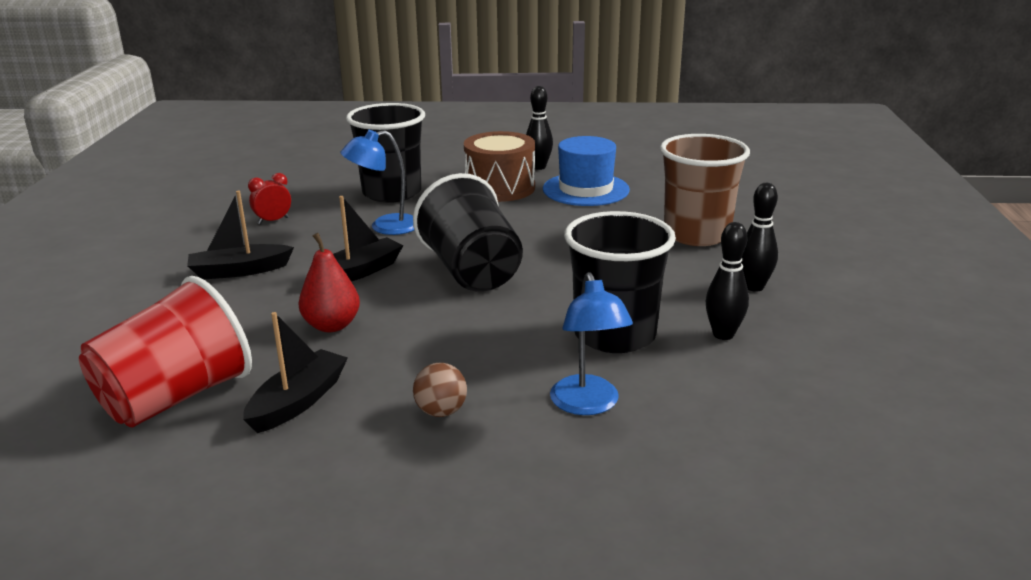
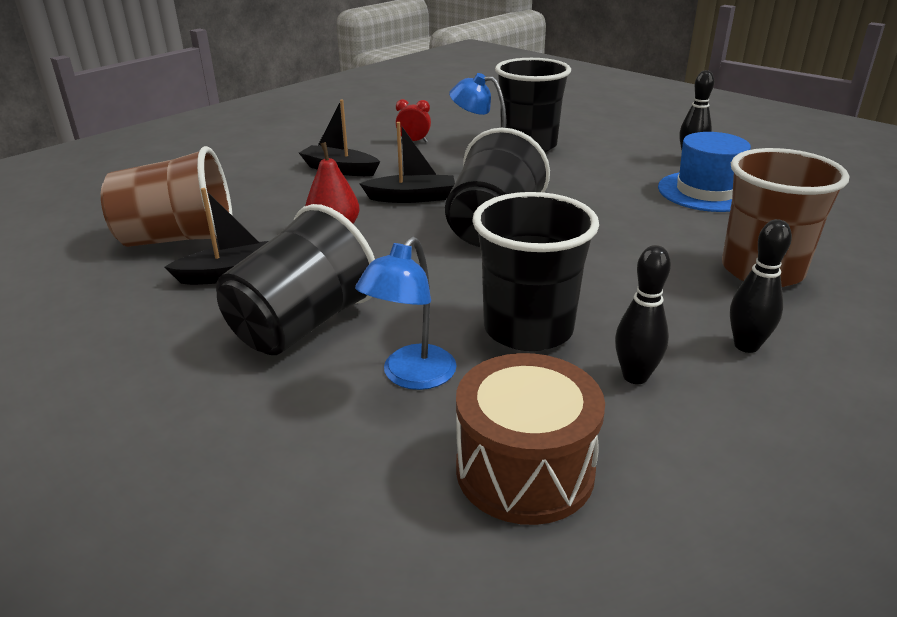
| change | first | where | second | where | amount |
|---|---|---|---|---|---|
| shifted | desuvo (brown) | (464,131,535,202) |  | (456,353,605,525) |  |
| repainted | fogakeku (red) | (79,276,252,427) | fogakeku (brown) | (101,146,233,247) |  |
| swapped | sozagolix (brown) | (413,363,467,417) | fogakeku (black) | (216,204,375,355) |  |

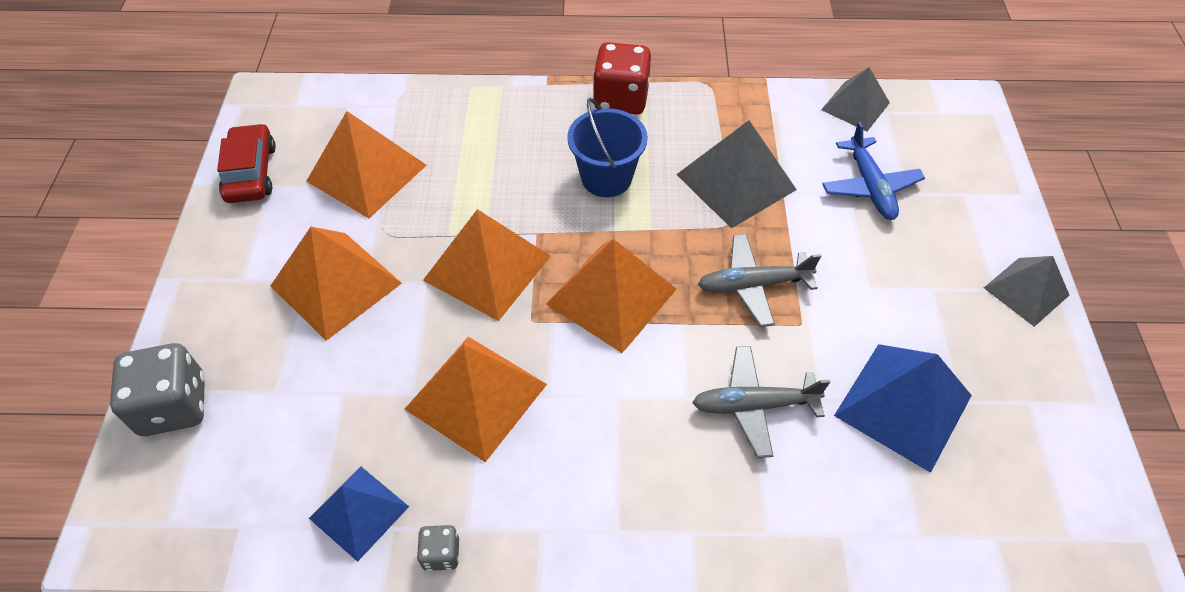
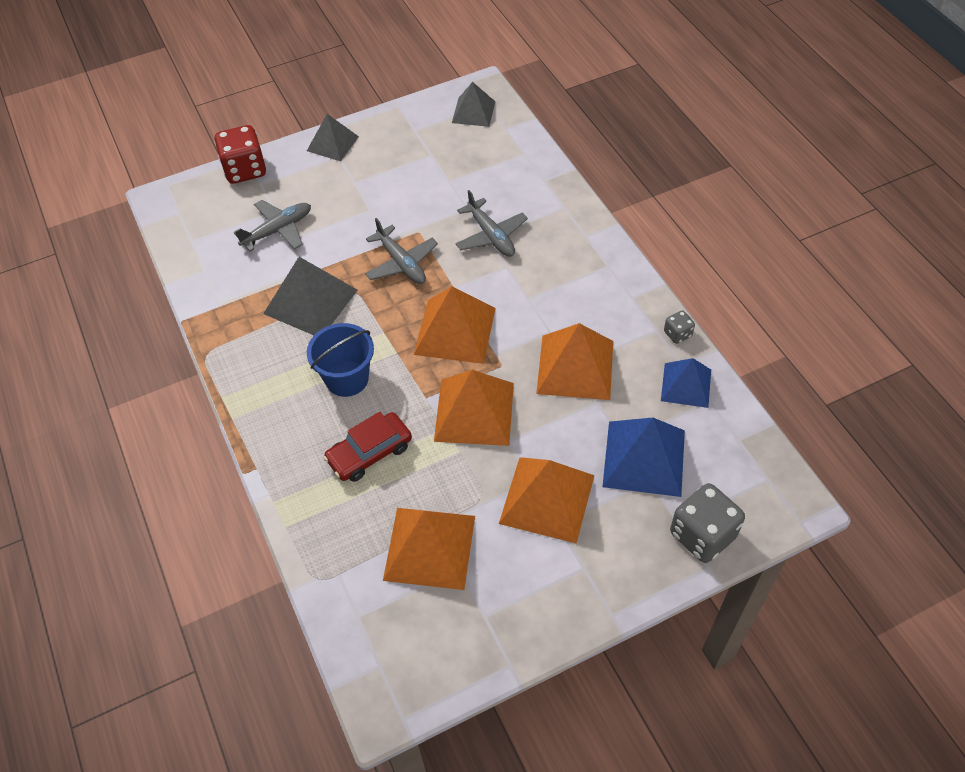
| change | first | where | second | where | amount |
|---|---|---|---|---|---|
| shifted | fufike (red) | (593,42,651,115) |  | (214,125,266,184) |  |
| shifted | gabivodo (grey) | (821,67,890,131) |  | (452,82,495,127) |  |
| repainted | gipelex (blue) | (822,122,925,220) | gipelex (grey) | (234,200,311,251) |  |
| shifted | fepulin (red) | (217,123,276,203) |  | (323,412,412,482) |  |
| shifted | gabivodo (blue) | (834,344,972,473) |  | (602,417,685,497) |  |

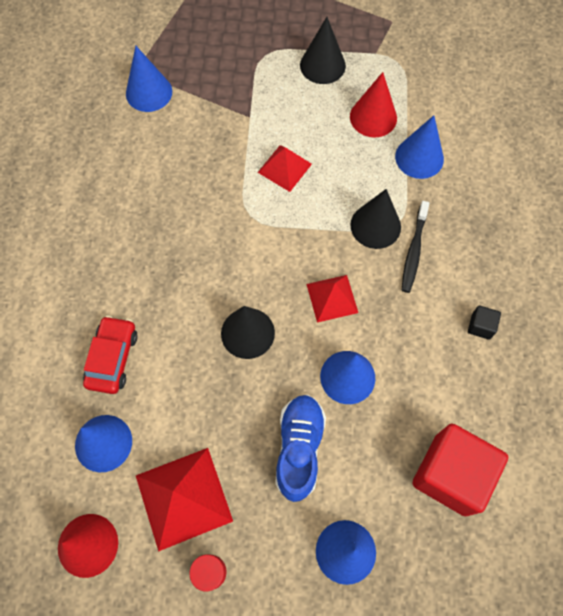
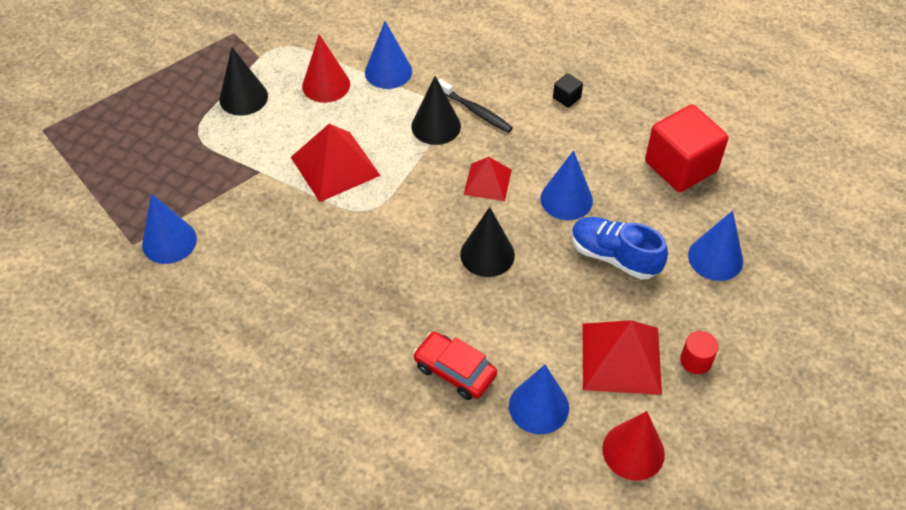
| change | first | where | second | where | amount |
|---|---|---|---|---|---|
| scaled | gabivodo (red) | (257,145,312,192) |  | (291,124,381,202) | x1.63 |

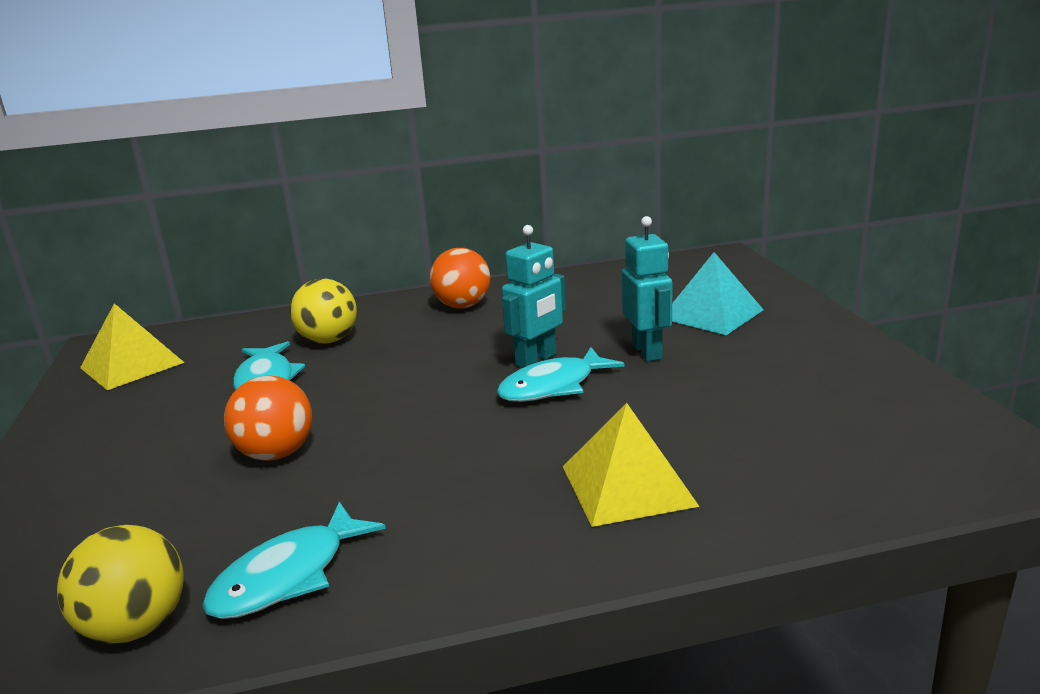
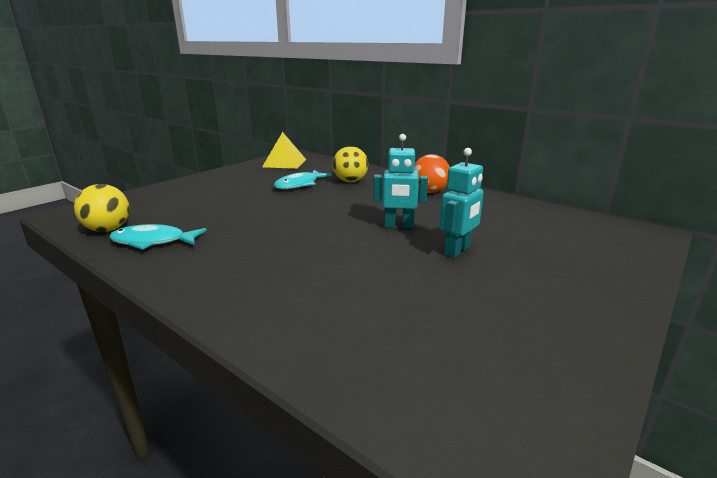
| change | first | where | second | where | amount |
|---|---|---|---|---|---|
| gone | gabivodo (turquoise) | (672,252,764,335) |  |  |  |
| gone | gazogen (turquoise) | (497,347,625,402) |  |  |  |
| gone | sozagolix (orange) | (224,376,312,461) |  |  |  |
| gone | gabivodo (yellow) | (563,403,700,527) |  |  |  |

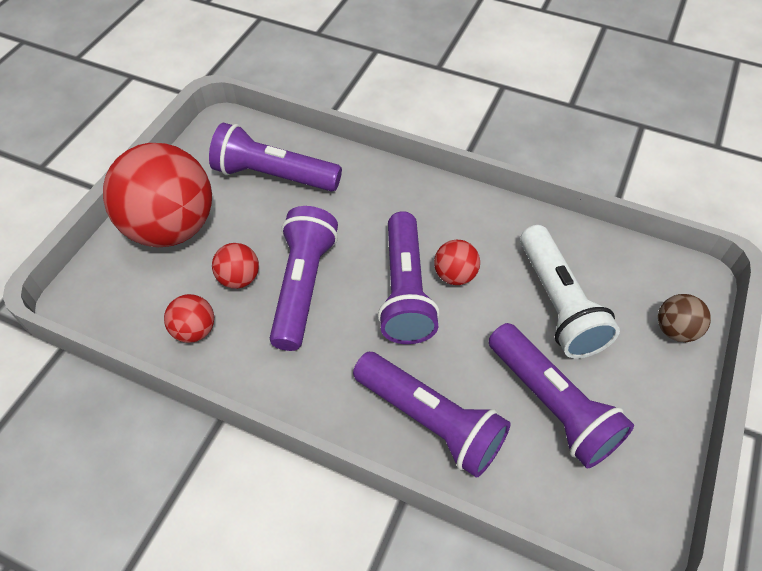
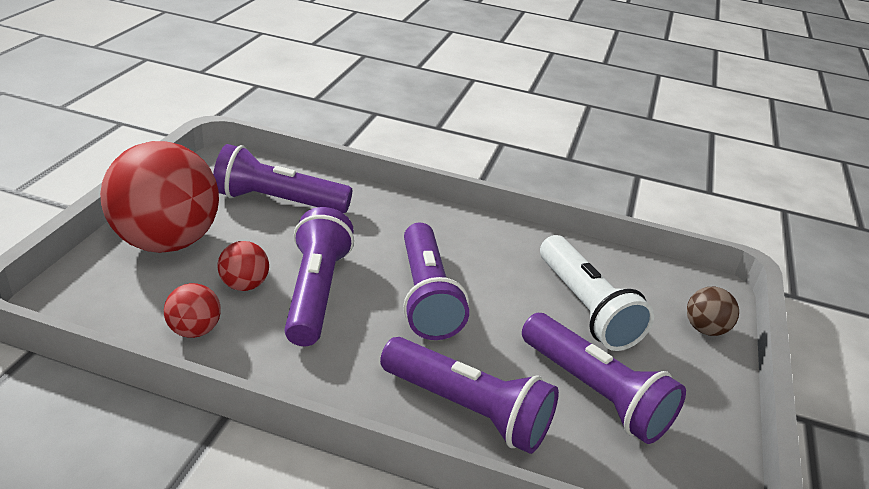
| change | first | where | second | where | amount |
|---|---|---|---|---|---|
| gone | sozagolix (red) | (434,240,480,285) |  |  |  |

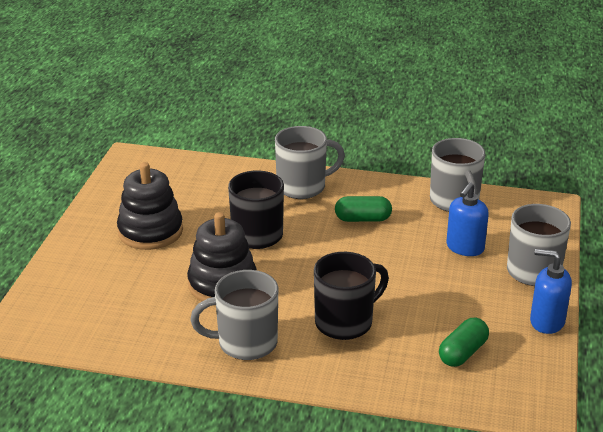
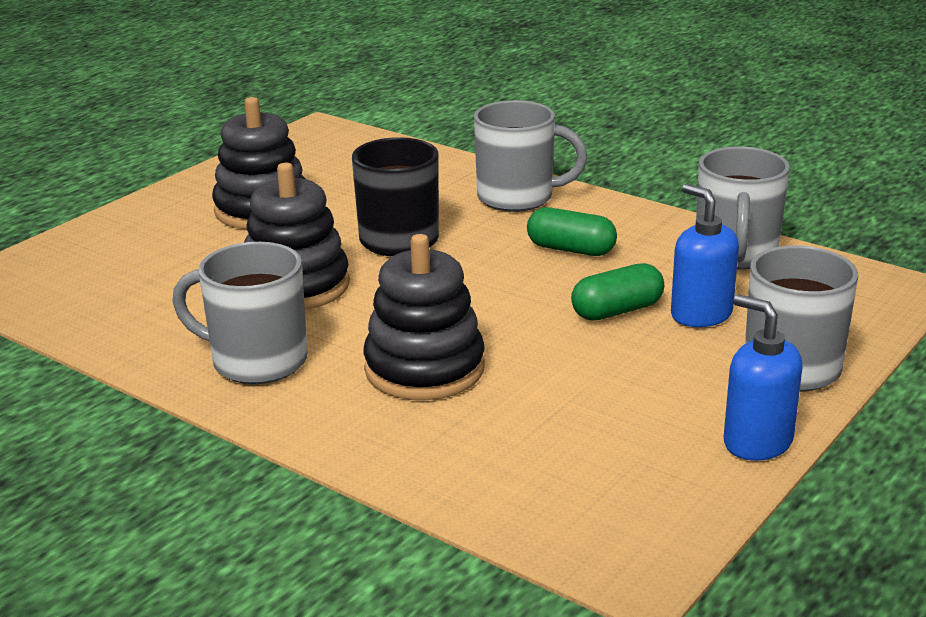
| change | first | where | second | where | amount |
|---|---|---|---|---|---|
| rotated | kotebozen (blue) | (446,182,489,256) |  | (671,184,739,327) | 90 degrees clockwise |
| swapped | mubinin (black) | (314,252,389,340) | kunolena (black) | (363,234,485,400) |  |
| shifted | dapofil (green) | (439,318,489,367) |  | (571,263,664,320) |  |

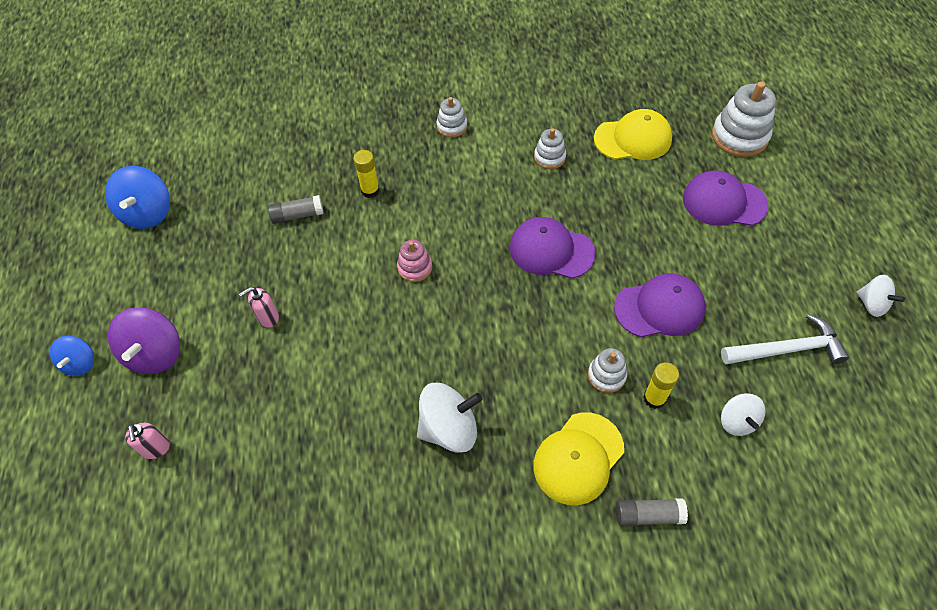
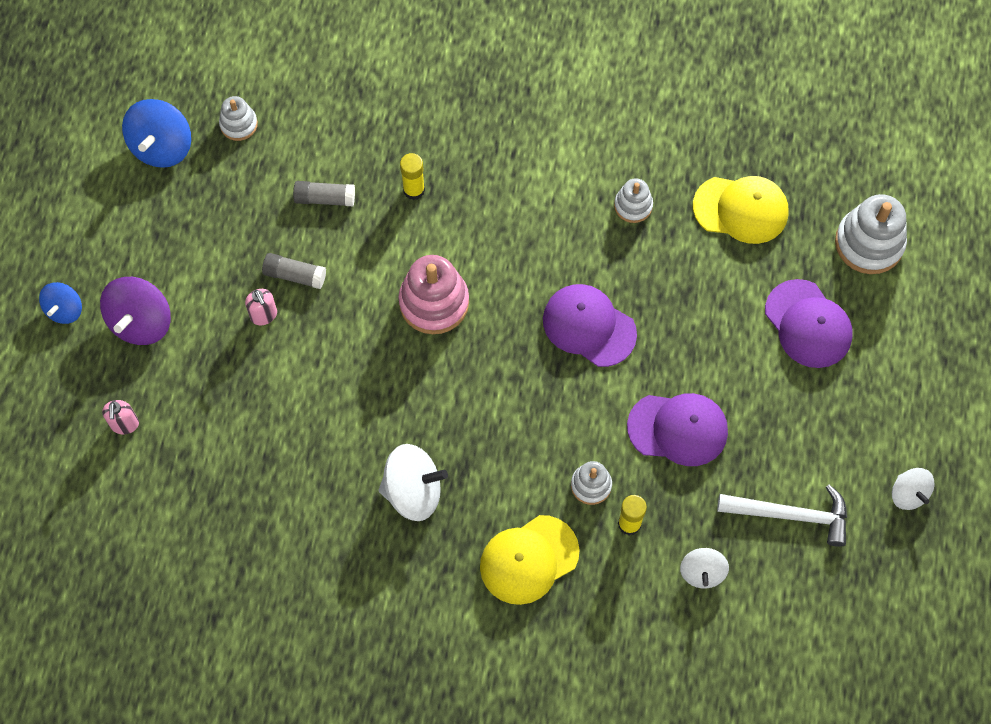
| change | first | where | second | where | amount |
|---|---|---|---|---|---|
| shifted | kunolena (white) | (437,97,467,138) |  | (219,96,258,141) |  |
| rotated | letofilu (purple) | (683,171,769,226) |  | (765,279,853,368) | 150 degrees counterclockwise |
| scaled | kunolena (pink) | (397,240,432,282) |  | (398,255,469,334) | x1.78 |
| rotated | kotebozen (pink) | (239,287,279,327) |  | (245,289,277,325) | 105 degrees counterclockwise |
| shifted | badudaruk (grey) | (616,498,688,526) |  | (262,253,326,289) |  |

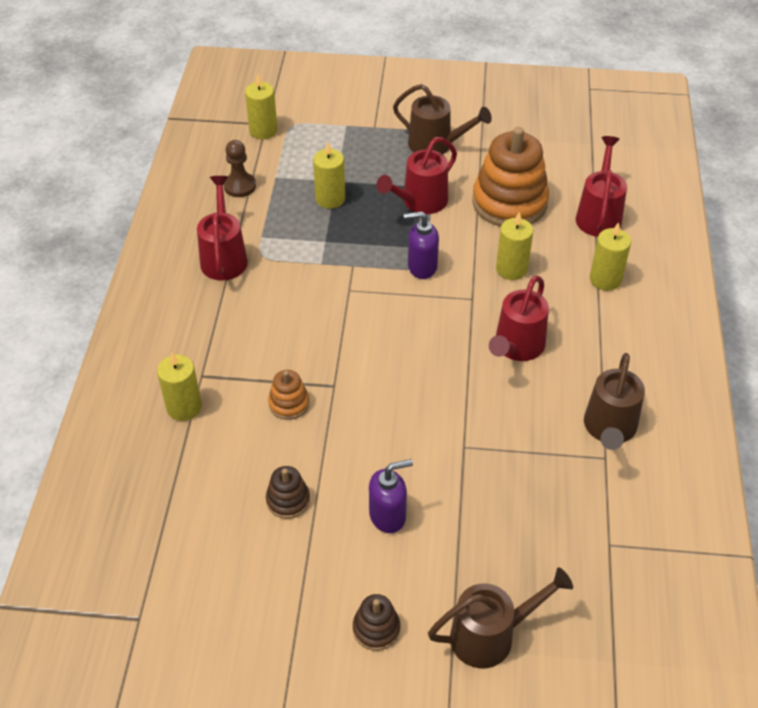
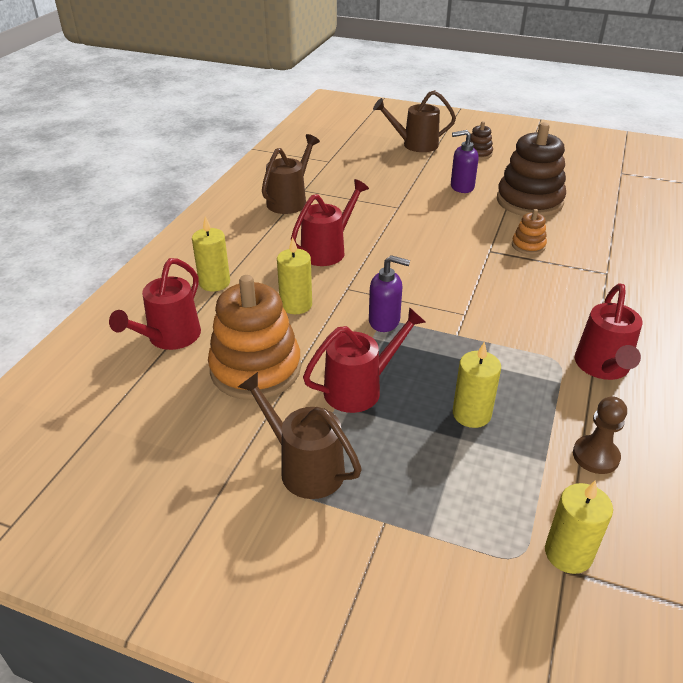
| change | first | where | second | where | amount |
|---|---|---|---|---|---|
| gone | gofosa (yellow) | (157,352,202,421) |  |  |  |
| scaled | kunolena (brown) | (266,466,310,519) |  | (497,122,566,217) | x2.17 |

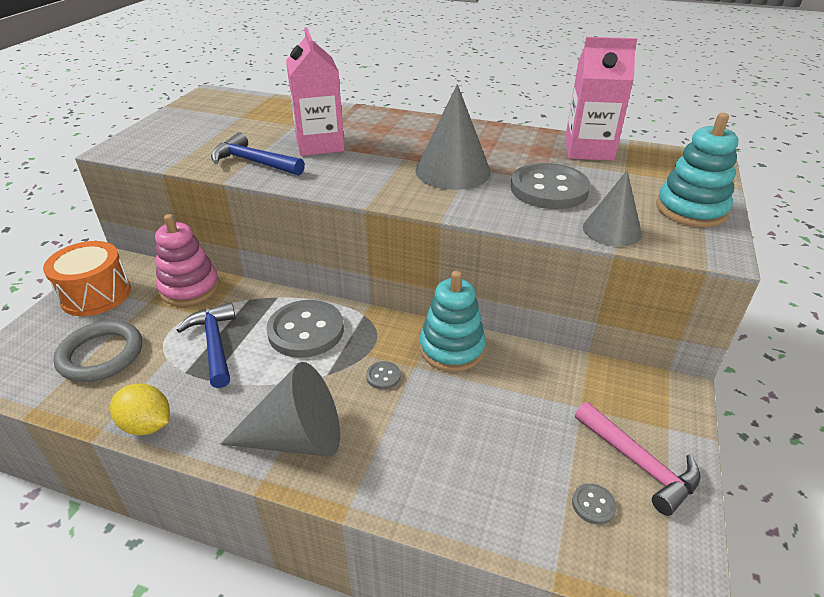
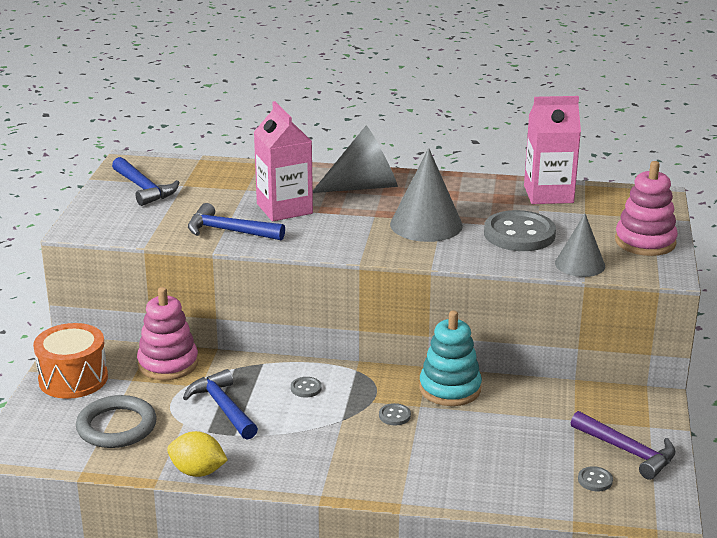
| change | first | where | second | where | amount |
|---|---|---|---|---|---|
| repainted | kunolena (turquoise) | (656,113,739,227) | kunolena (pink) | (615,161,678,256) |  |
| scaled | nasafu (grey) | (266,300,344,358) |  | (291,377,322,398) | x0.42 |
| shifted | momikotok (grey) | (221,362,340,457) |  | (313,126,398,193) |  |
| repainted | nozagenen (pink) | (575,402,701,516) | nozagenen (purple) | (571,411,676,480) |  |
| new |  |  | nozagenen (blue) | (112,157,179,206) |  |

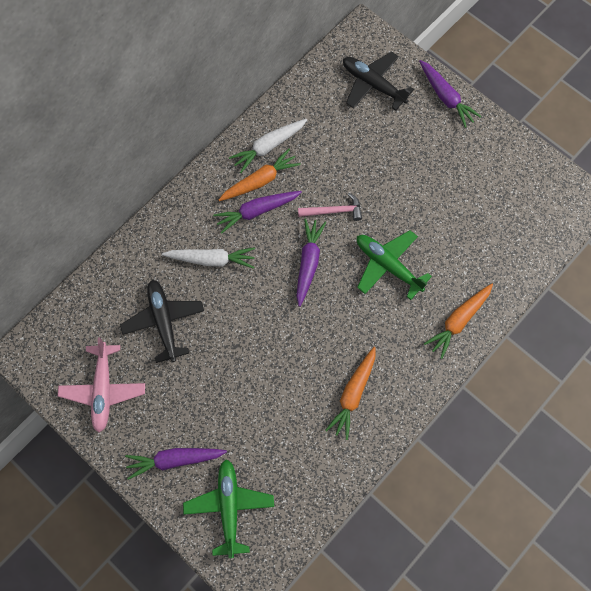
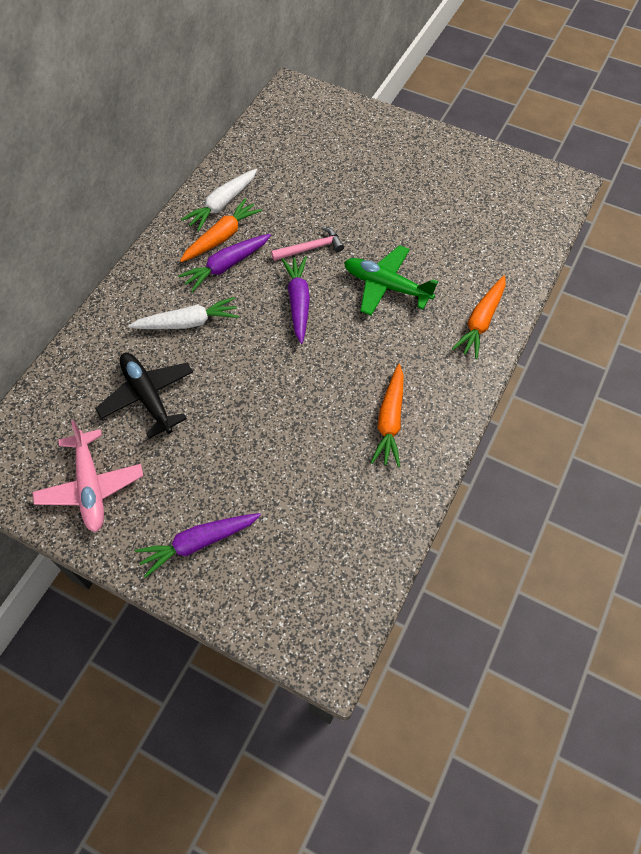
| change | first | where | second | where | amount |
|---|---|---|---|---|---|
| gone | gipelex (black) | (343,51,414,111) |  |  |  |
| gone | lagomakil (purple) | (419,60,482,128) |  |  |  |
| gone | gipelex (green) | (183,459,274,558) |  |  |  |

